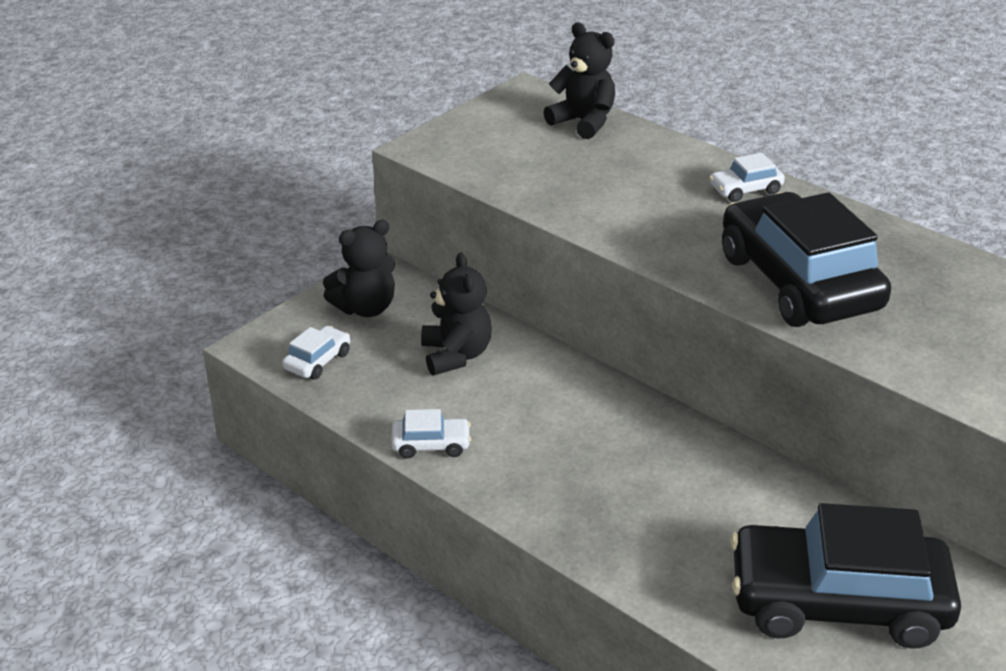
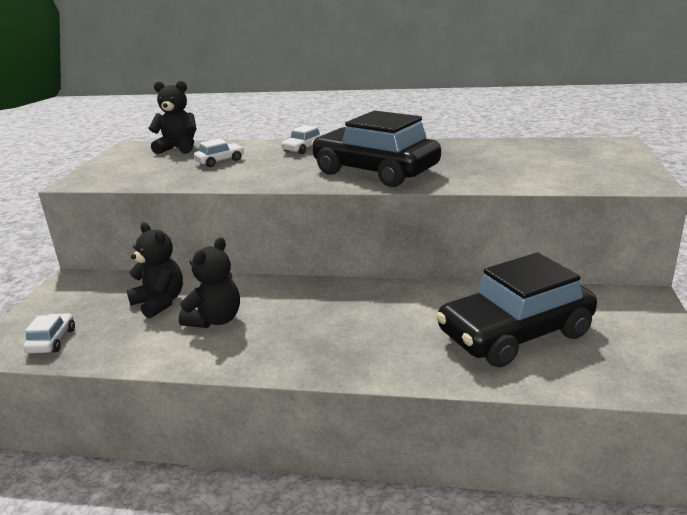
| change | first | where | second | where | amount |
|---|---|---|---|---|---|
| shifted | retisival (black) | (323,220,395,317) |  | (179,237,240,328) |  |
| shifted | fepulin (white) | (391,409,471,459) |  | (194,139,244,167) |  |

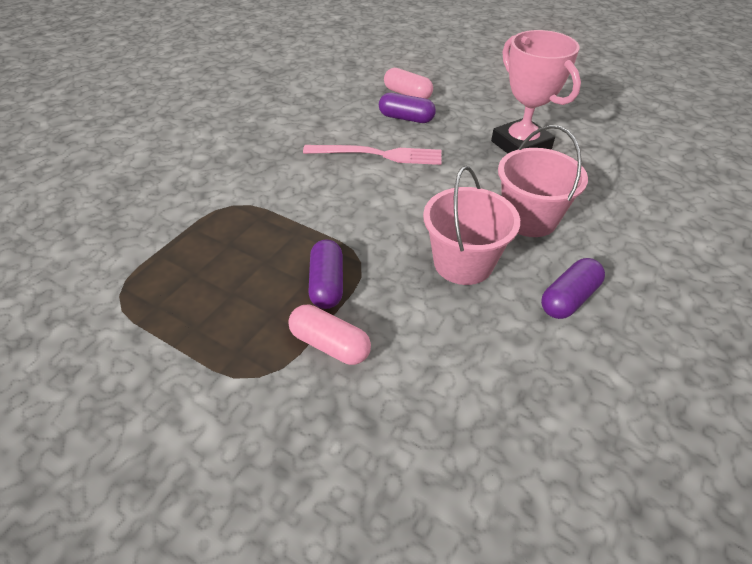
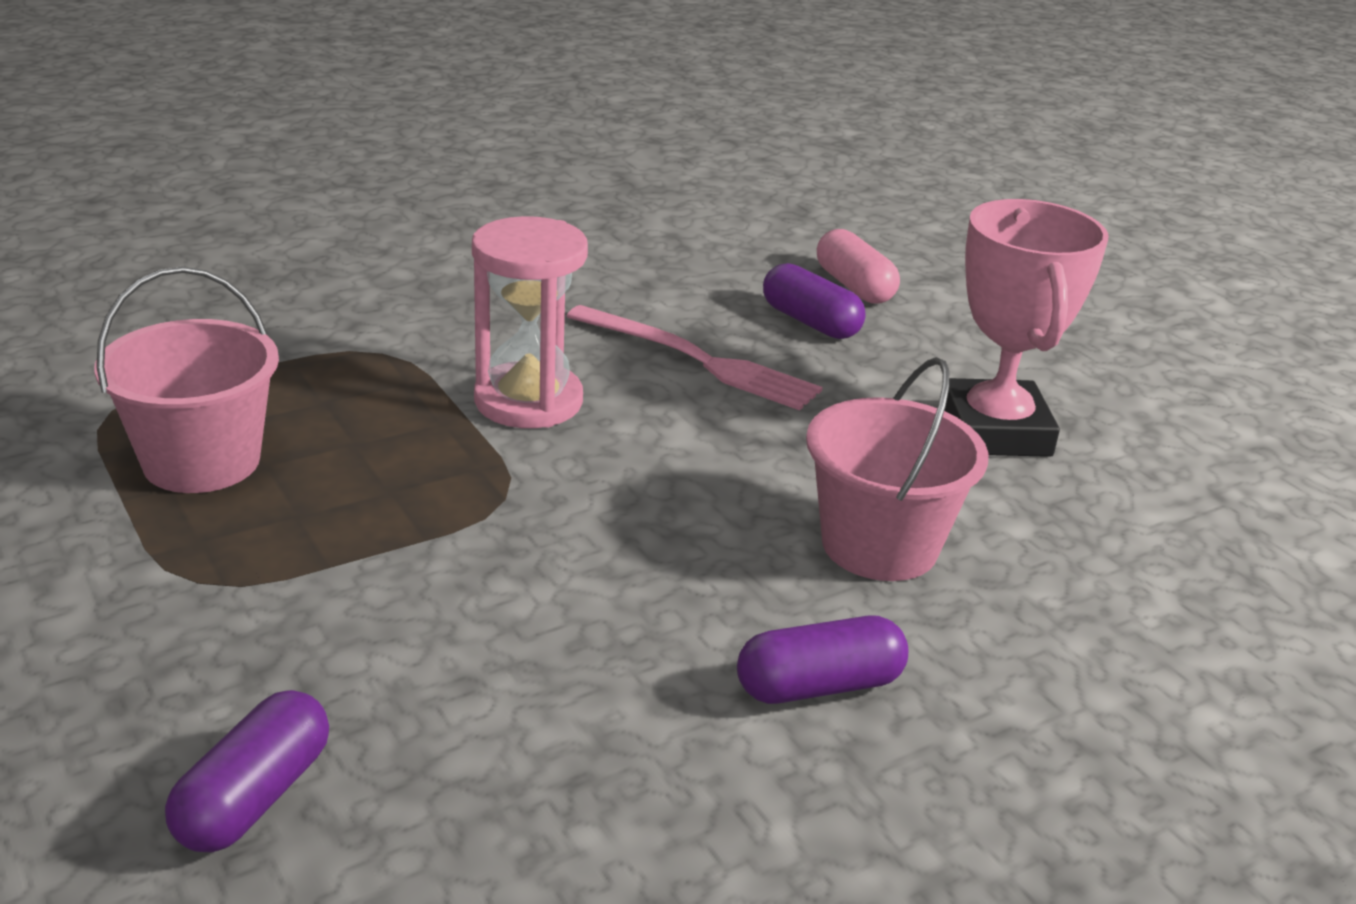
| change | first | where | second | where | amount |
|---|---|---|---|---|---|
| shifted | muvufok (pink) | (423,166,520,285) |  | (94,267,279,493) |  |
| shifted | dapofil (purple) | (308,239,343,309) |  | (165,690,329,852) |  |
| gone | dapofil (pink) | (288,305,371,365) |  |  |  |
| new |  |  | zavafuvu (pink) | (472,216,588,428) |  |

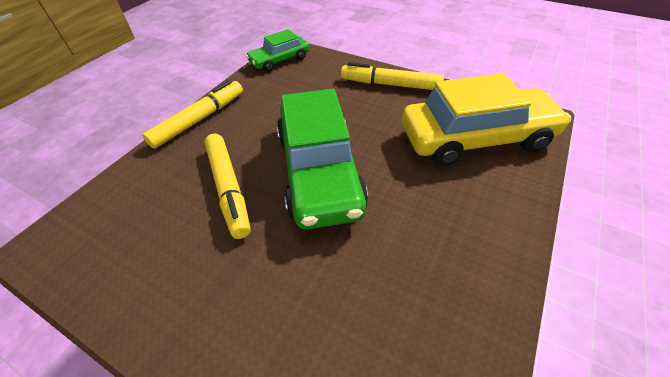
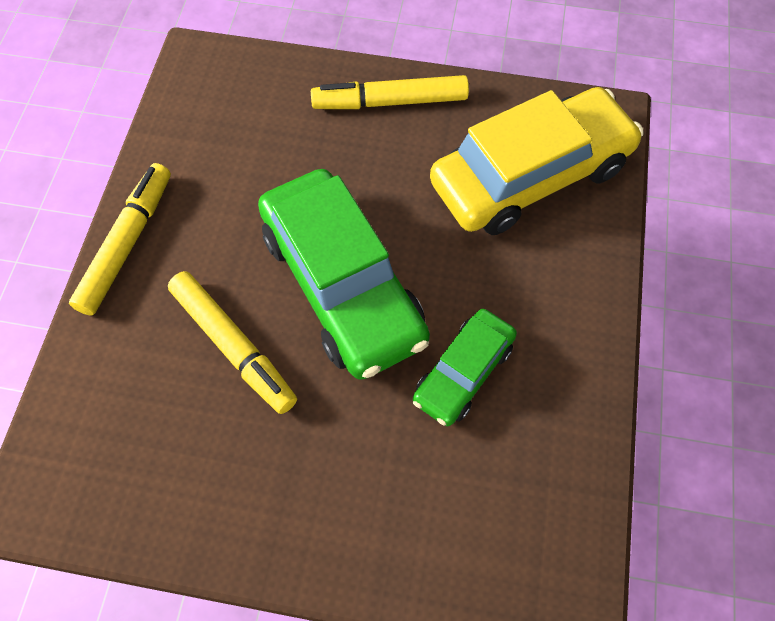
| change | first | where | second | where | amount |
|---|---|---|---|---|---|
| shifted | fepulin (green) | (246,29,309,72) |  | (413,309,517,426) |  |

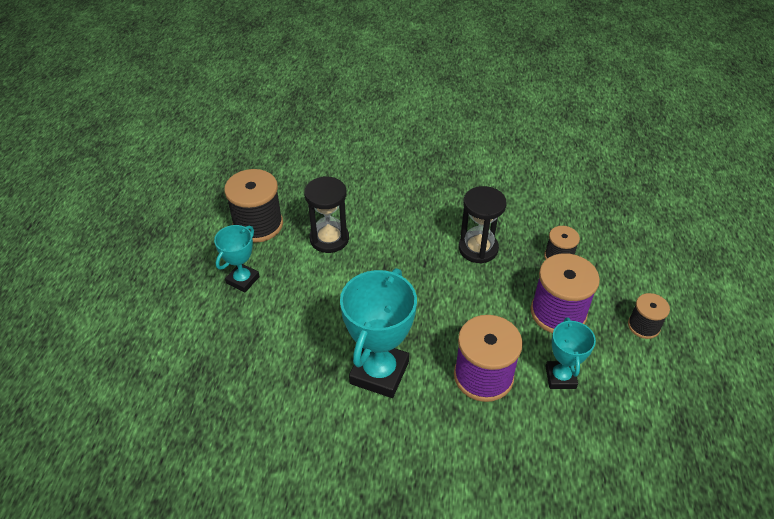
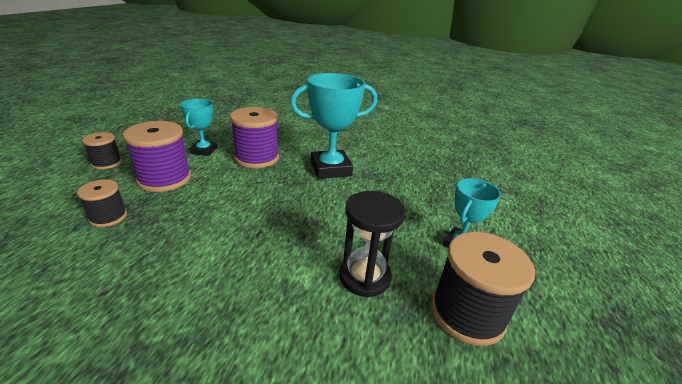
| change | first | where | second | where | amount |
|---|---|---|---|---|---|
| gone | zavafuvu (black) | (458,186,507,264) |  |  |  |
| rotated | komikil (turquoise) | (340,268,417,398) |  | (290,73,377,179) | 45 degrees clockwise |

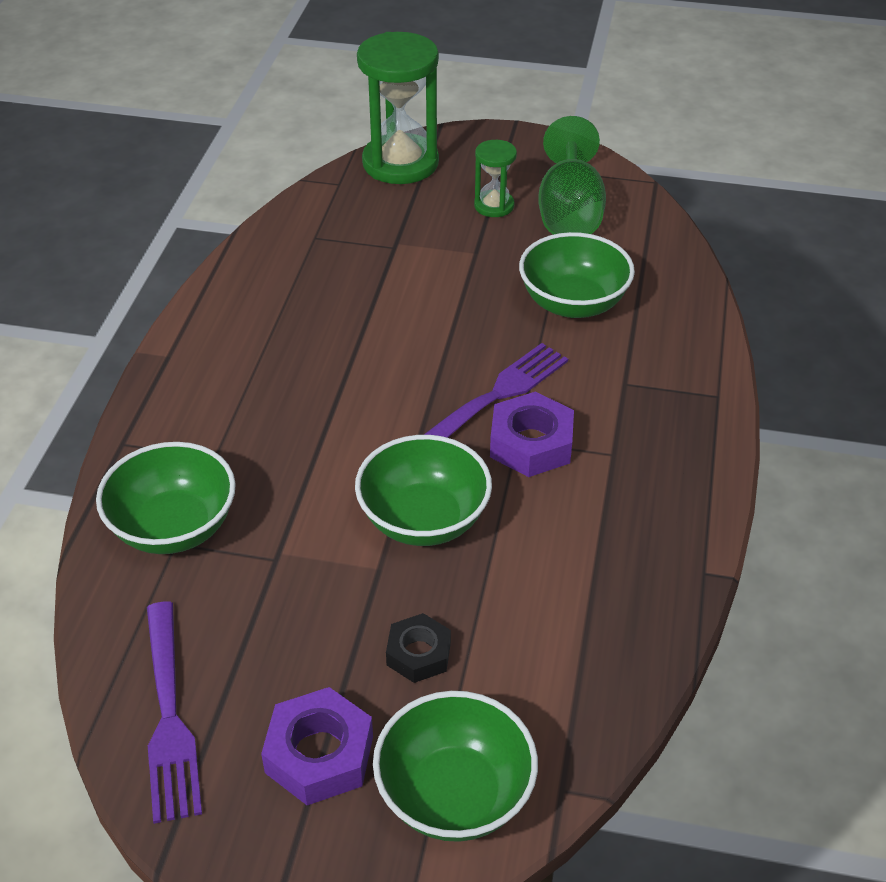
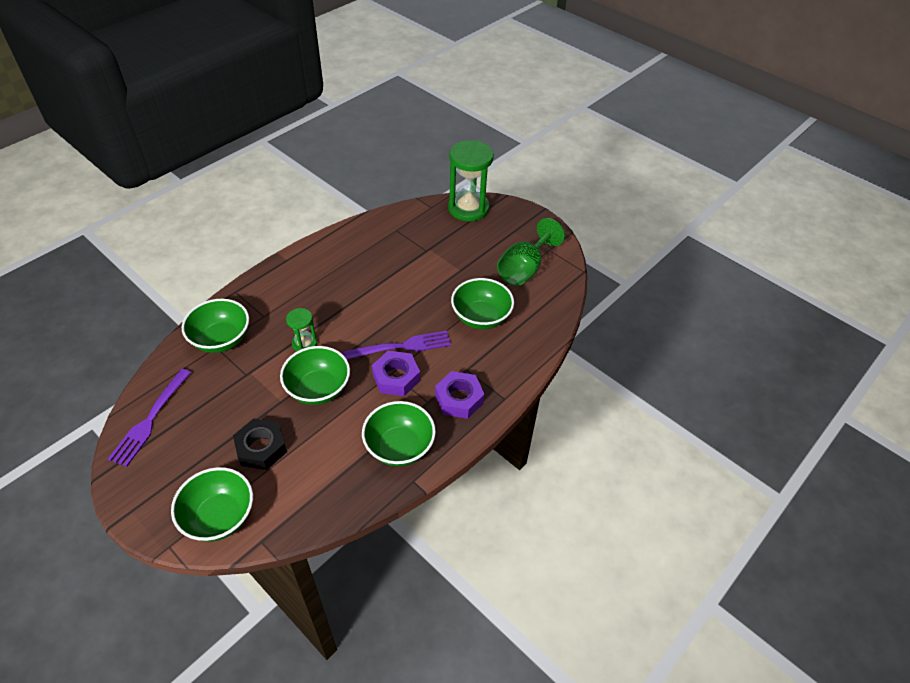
| change | first | where | second | where | amount |
|---|---|---|---|---|---|
| shifted | zavafuvu (green) | (474,140,517,217) |  | (286,308,317,352) |  |
| scaled | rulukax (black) | (386,613,451,683) |  | (233,418,287,470) | x1.54 |
| shifted | rulukax (purple) | (261,687,373,805) |  | (435,371,485,419) |  |
| new |  |  | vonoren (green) | (362,401,436,466) |  |

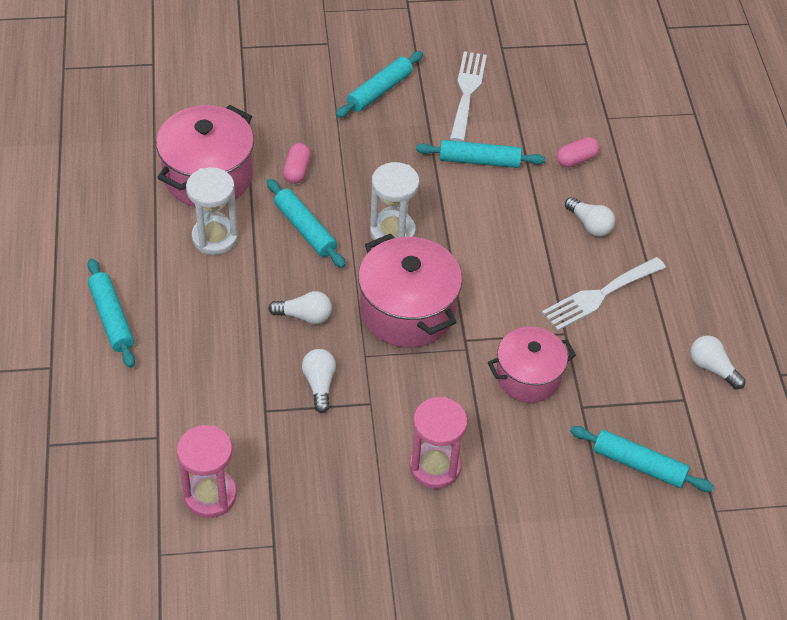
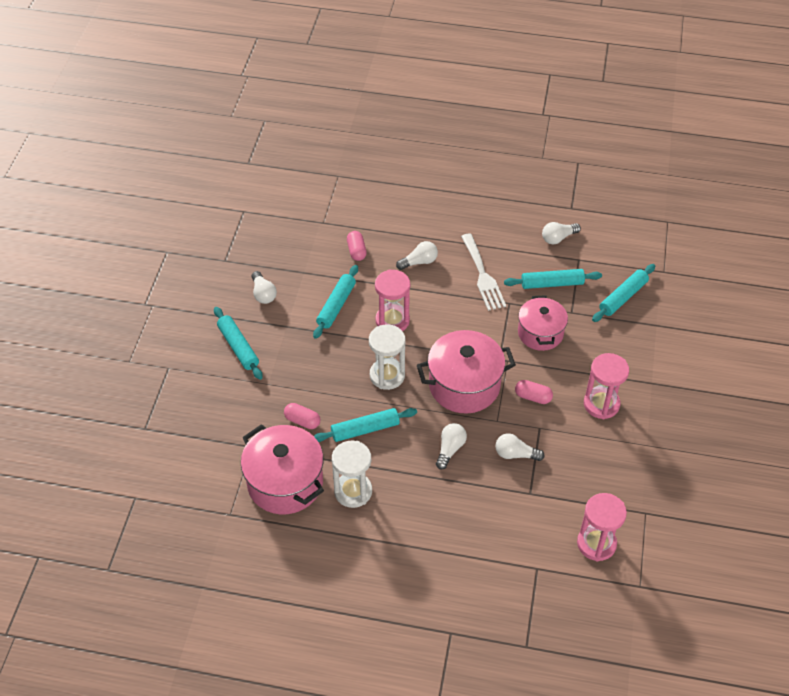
| change | first | where | second | where | amount |
|---|---|---|---|---|---|
| swapped | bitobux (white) | (450,51,487,142) | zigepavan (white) | (252,271,277,304) |  |
| shifted | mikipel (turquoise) | (87,258,135,368) |  | (504,269,602,289) |  |
| new |  |  | zavafuvu (pink) | (375,269,410,331) |  |
| new |  |  | dapofil (pink) | (515,380,553,404) |  |

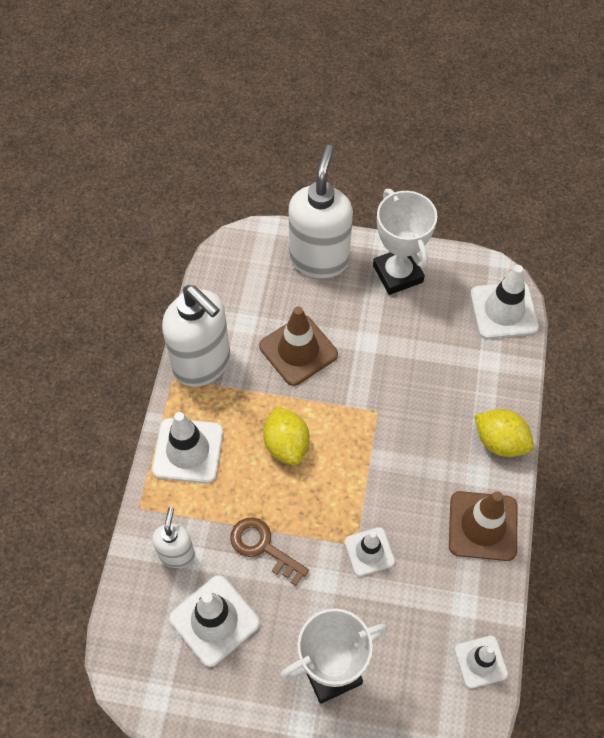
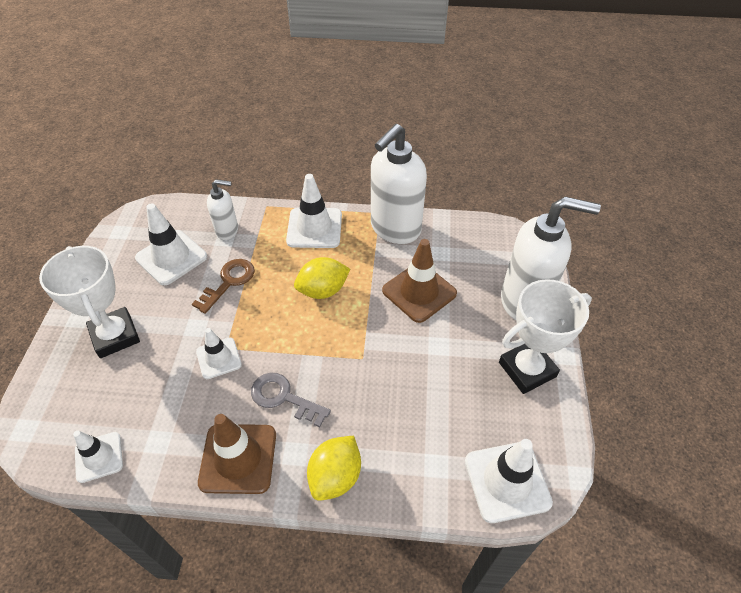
| change | first | where | second | where | amount |
|---|---|---|---|---|---|
| new |  |  | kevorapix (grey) | (251,373,331,427) |  |

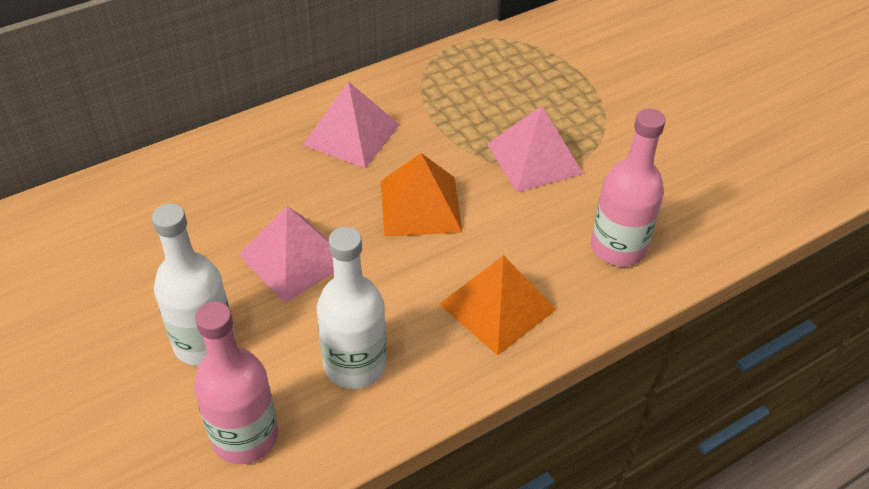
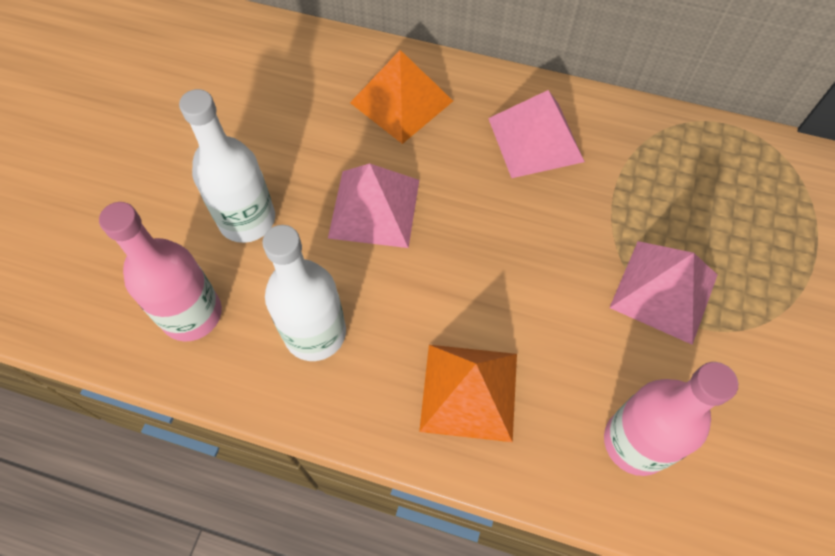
| change | first | where | second | where | amount |
|---|---|---|---|---|---|
| shifted | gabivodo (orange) | (381,153,462,237) |  | (350,50,453,144) |  |

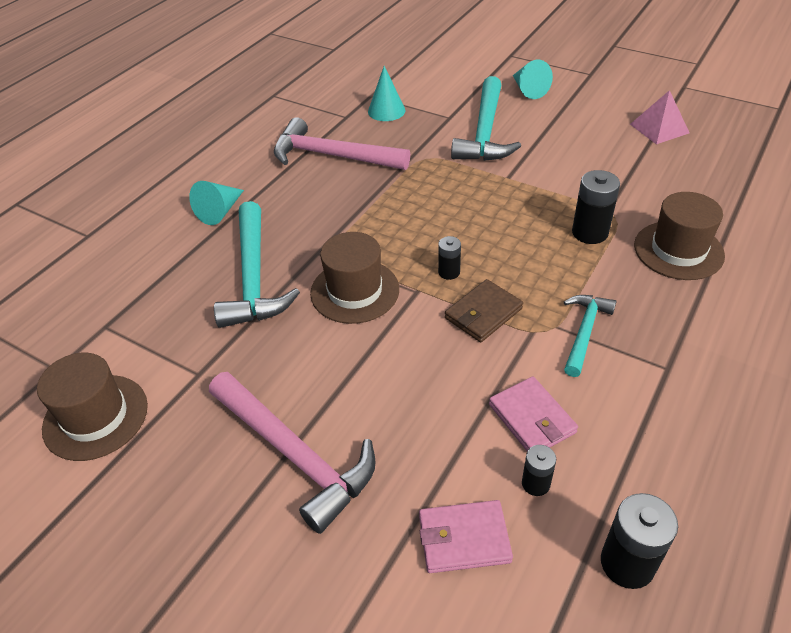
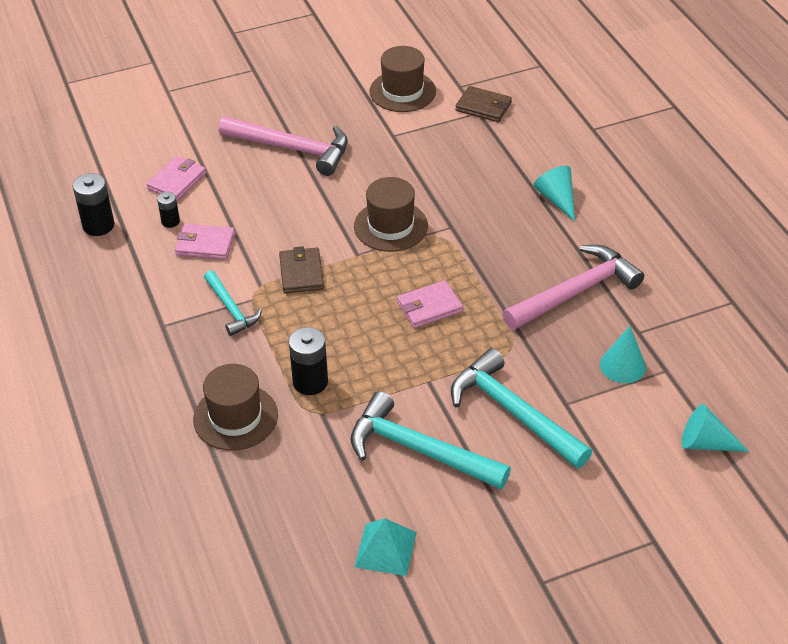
| change | first | where | second | where | amount |
|---|---|---|---|---|---|
| shifted | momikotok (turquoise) | (513,60,553,99) |  | (681,404,749,452) |  |
| repainted | gabivodo (pink) | (630,90,689,144) | gabivodo (turquoise) | (354,518,417,576) |  |
| shifted | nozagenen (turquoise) | (214,201,300,328) |  | (351,391,511,489) |  |
| gone | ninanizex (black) | (438,236,461,280) |  |  |  |
| rotated | nozagenen (pink) | (209,372,376,534) |  | (219,116,348,176) | 150 degrees counterclockwise |
| new |  |  | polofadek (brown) | (455,86,512,122) |  |
| new |  |  | polofadek (pink) | (397,280,463,328) |  |

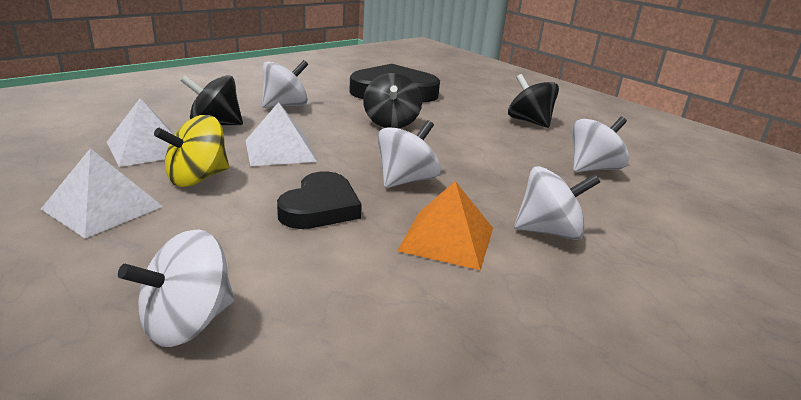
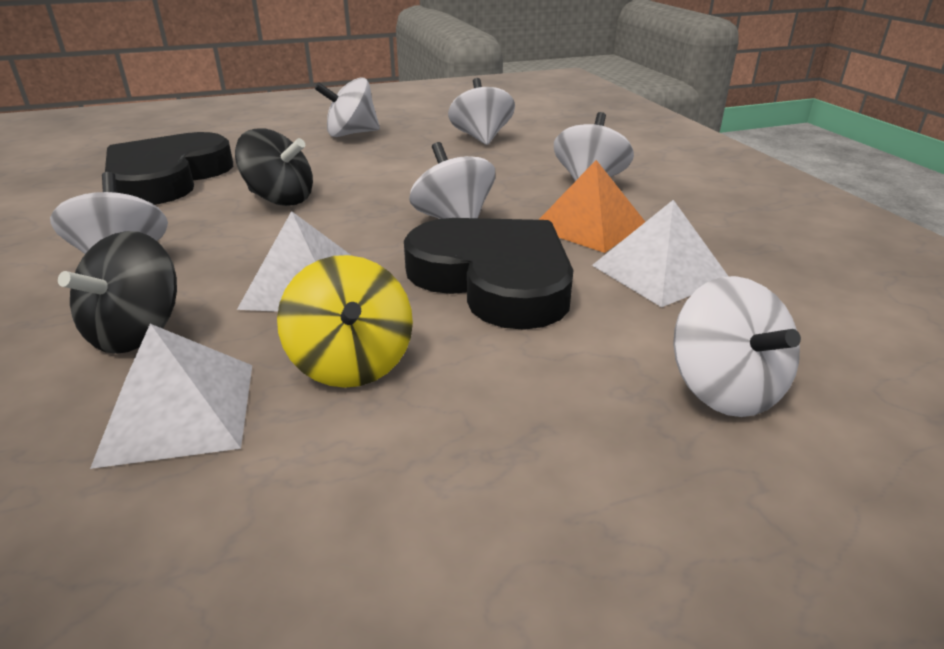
| change | first | where | second | where | amount |
|---|---|---|---|---|---|
| repainted | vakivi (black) | (508,74,559,128) | vakivi (white) | (315,77,380,137) |  |
| shifted | gabivodo (white) | (41,148,163,238) |  | (592,200,729,307) |  |
| scaled | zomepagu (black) | (277,171,362,229) |  | (404,218,573,330) | x1.56 |

